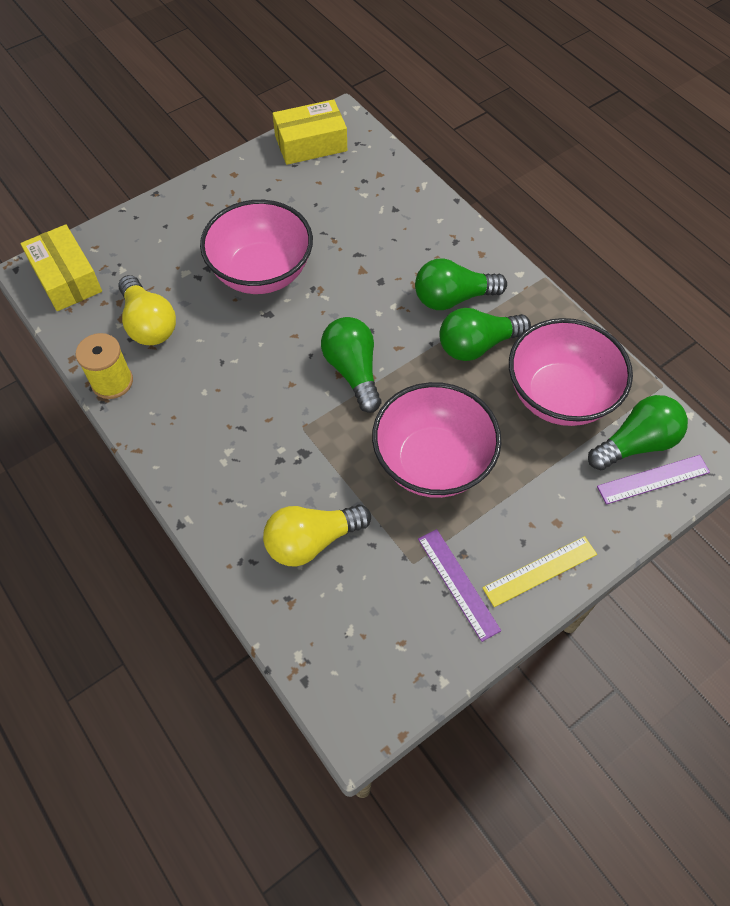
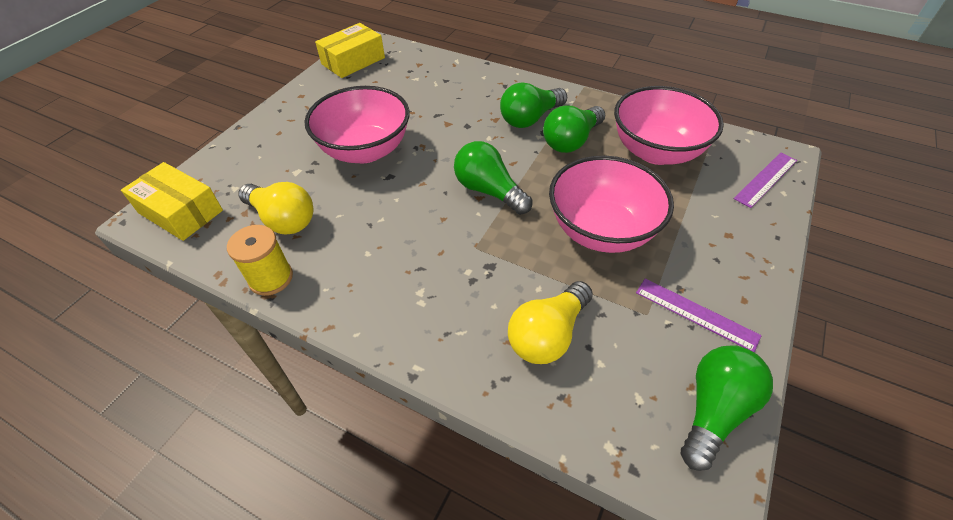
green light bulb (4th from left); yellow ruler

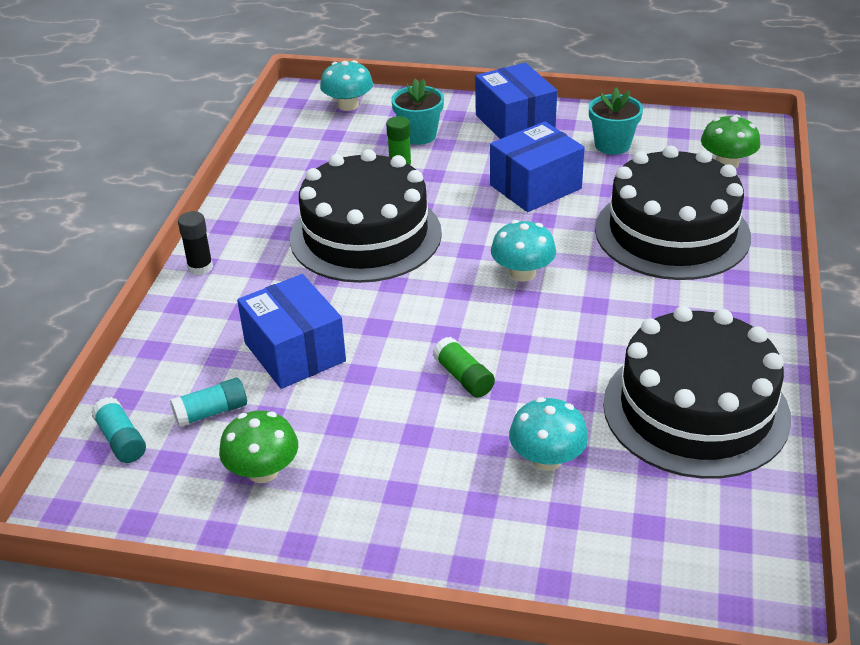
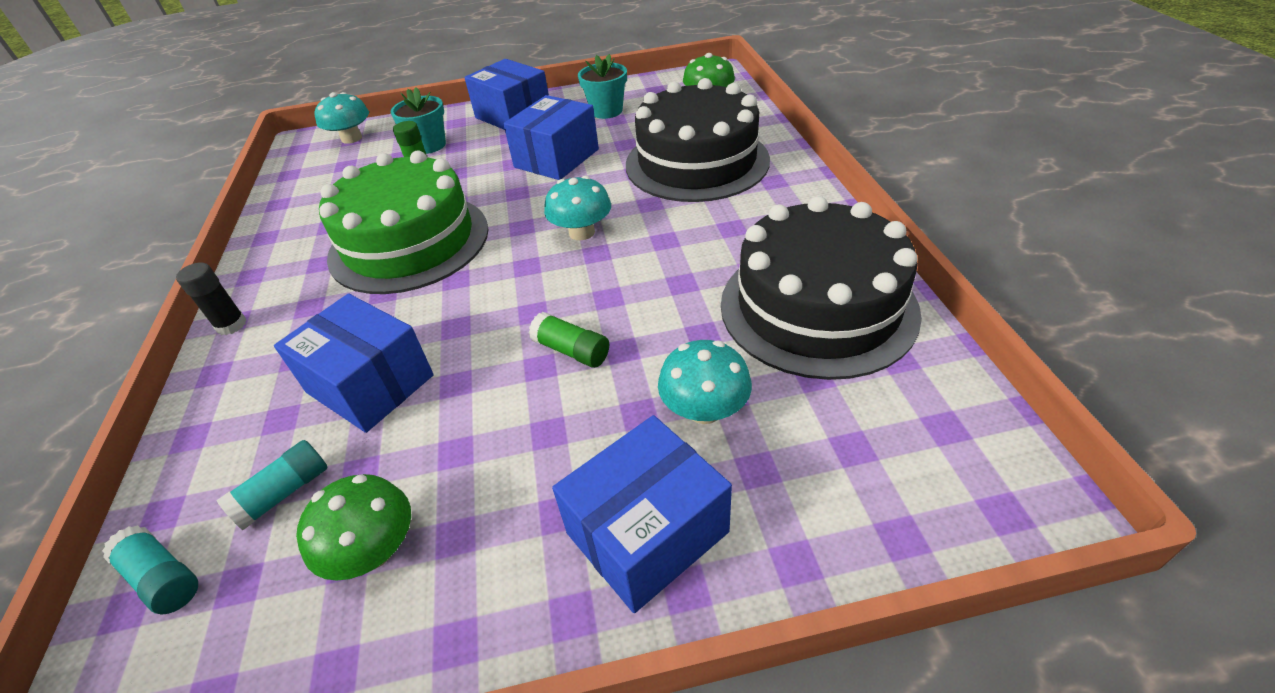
green cake; blue box (4th from left)

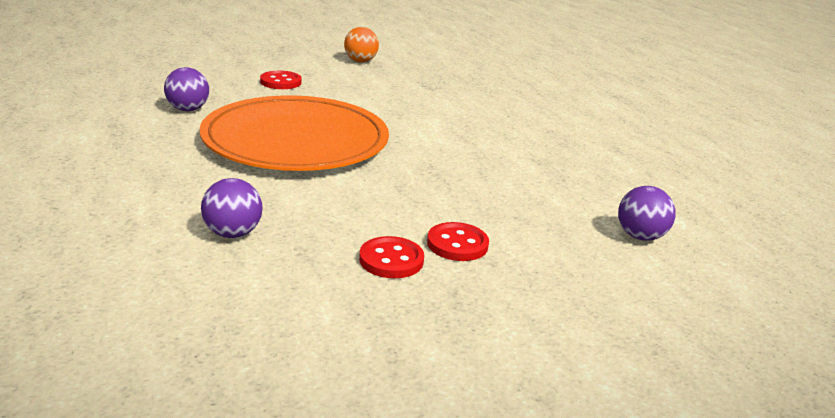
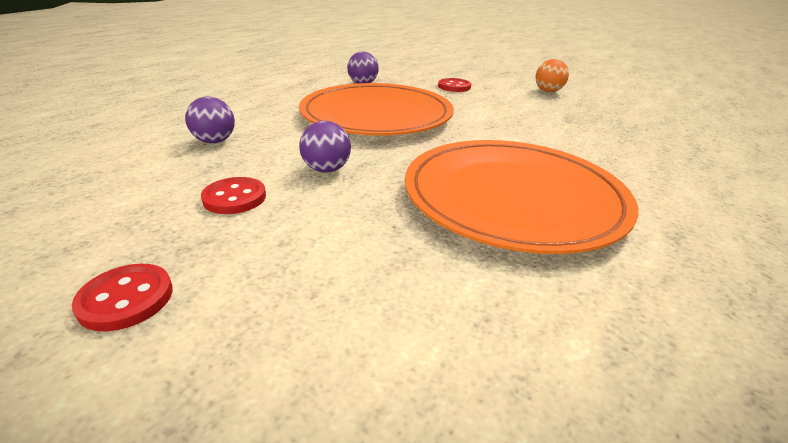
purple ball (2nd from left); red button (1st from left); orange plate (2nd from left)

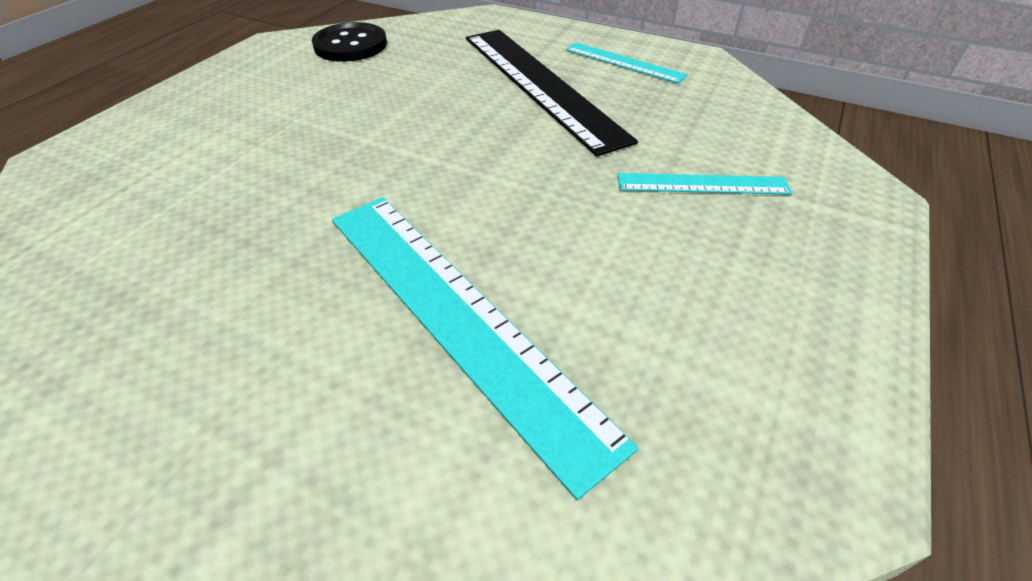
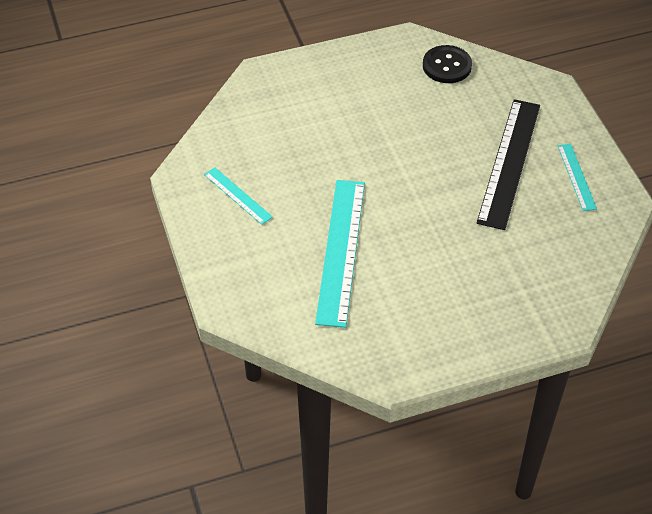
turquoise ruler (1st from left)

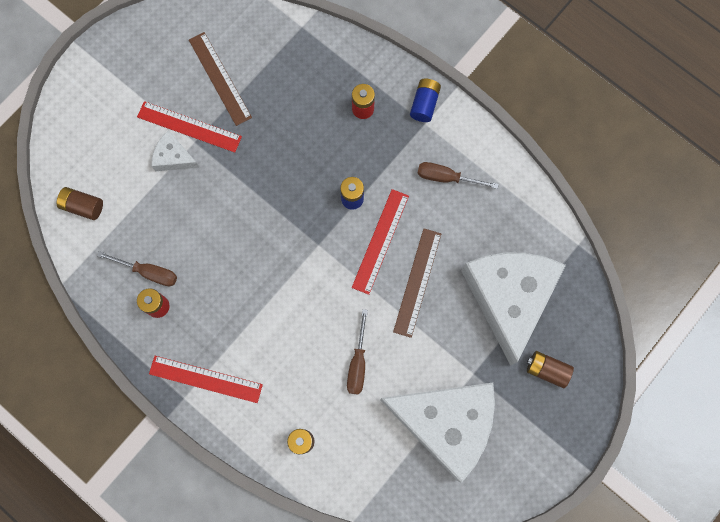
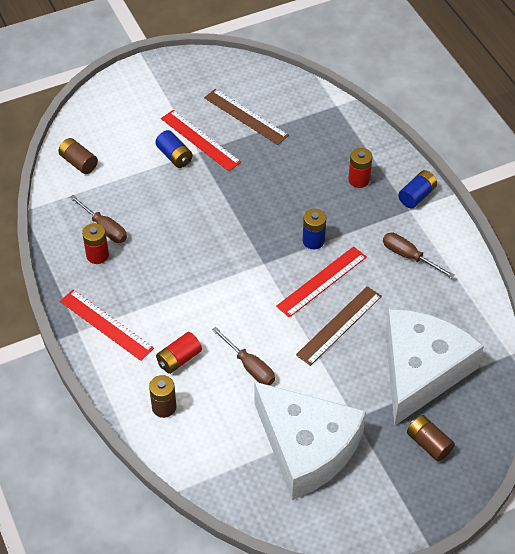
brown ruler (1st from left); blue battery (1st from left); brown screwdriver (2nd from left); red battery (2nd from left)

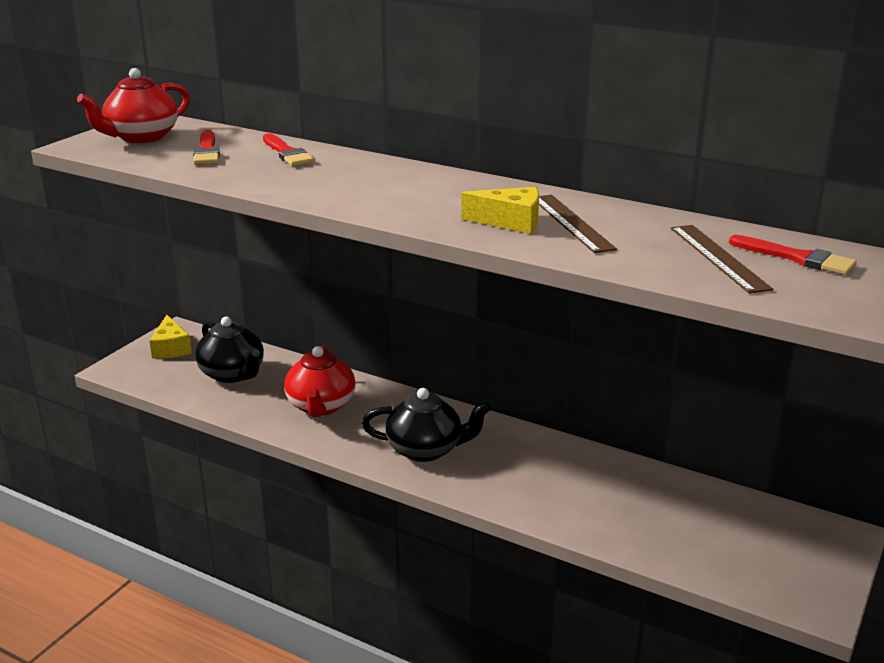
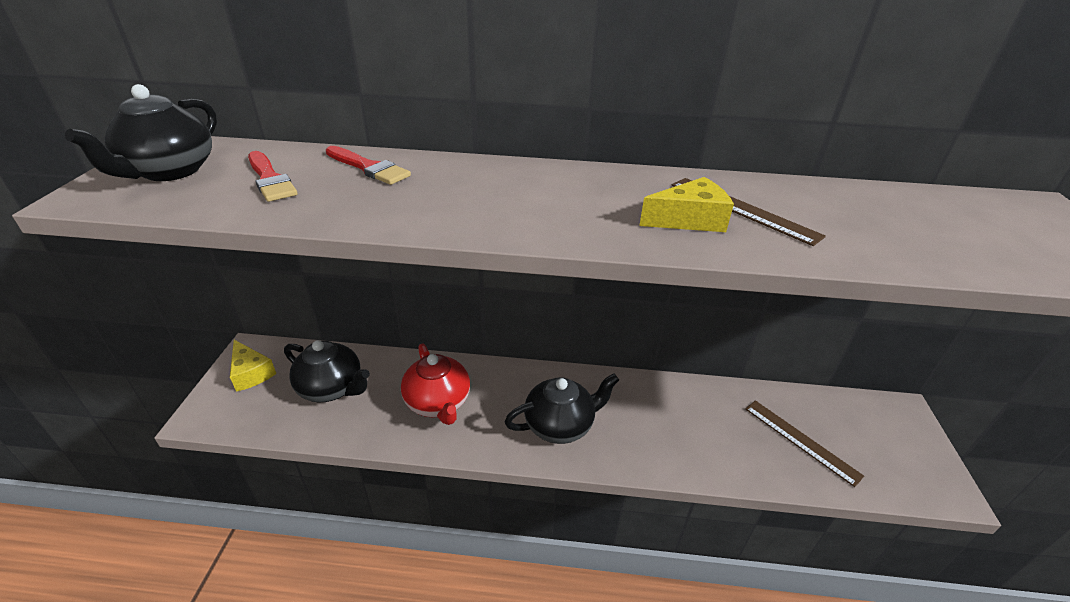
black teapot (1st from left); brown ruler (2nd from left); red brush (3rd from left in the first image)

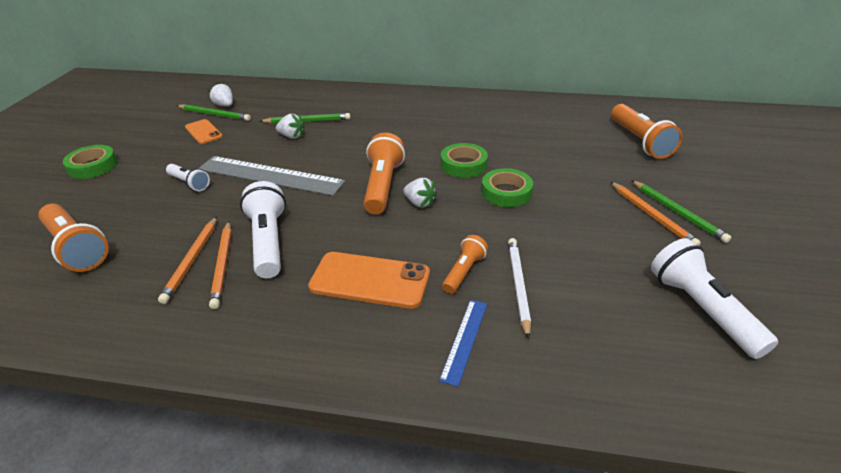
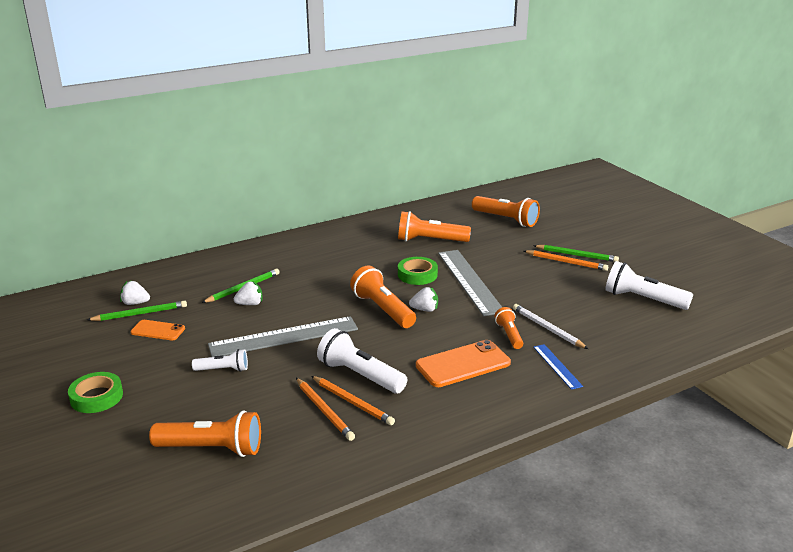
grey ruler (2nd from left); orange flashlight (3rd from left)

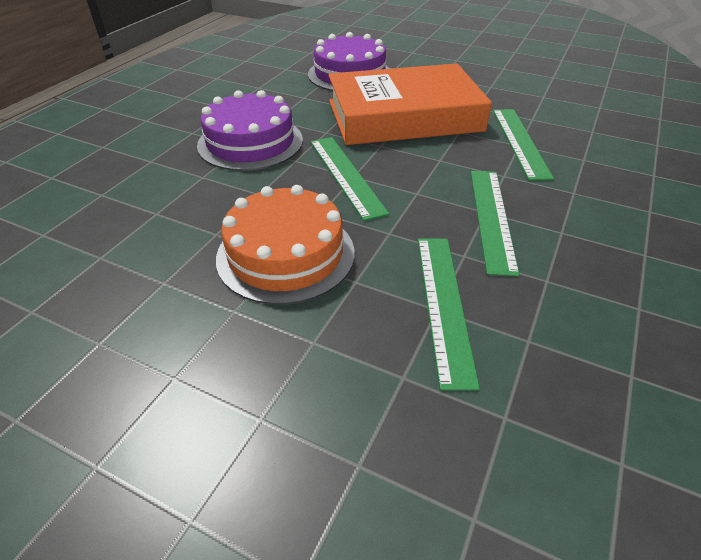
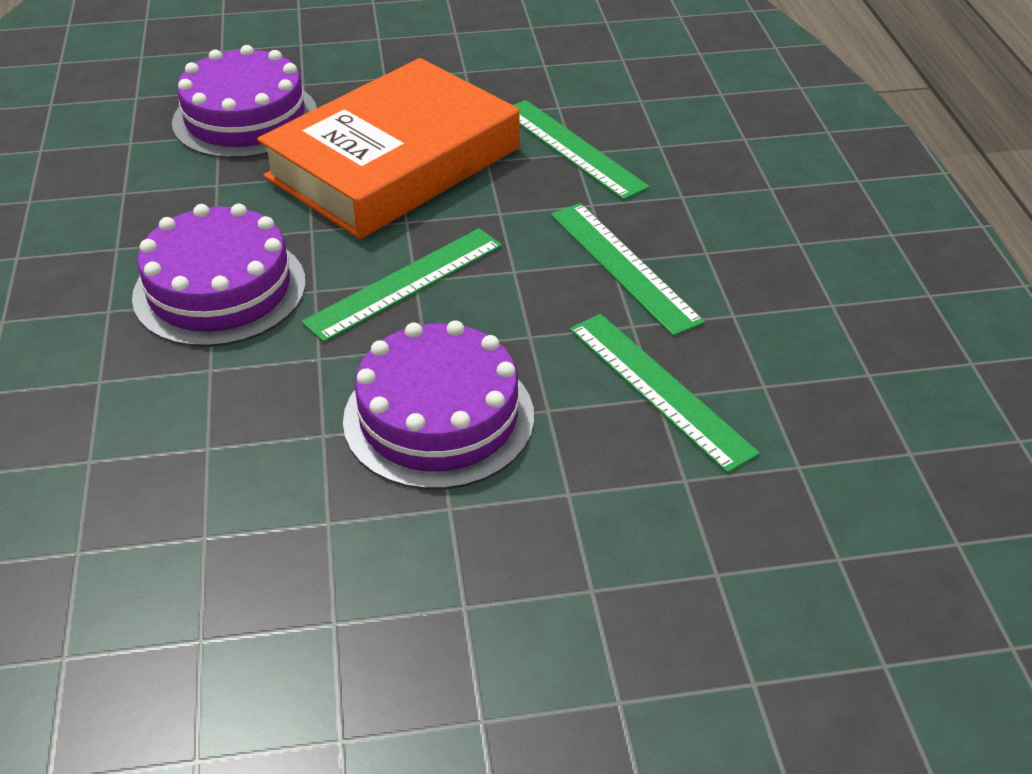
green ruler (1st from left); purple cake (3rd from left)

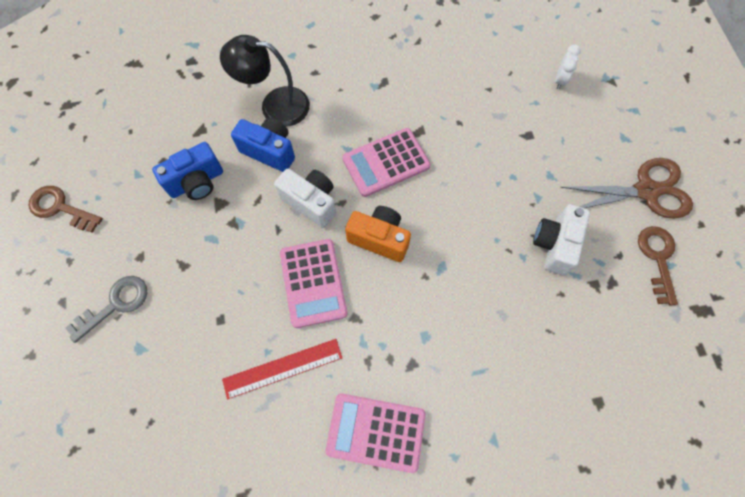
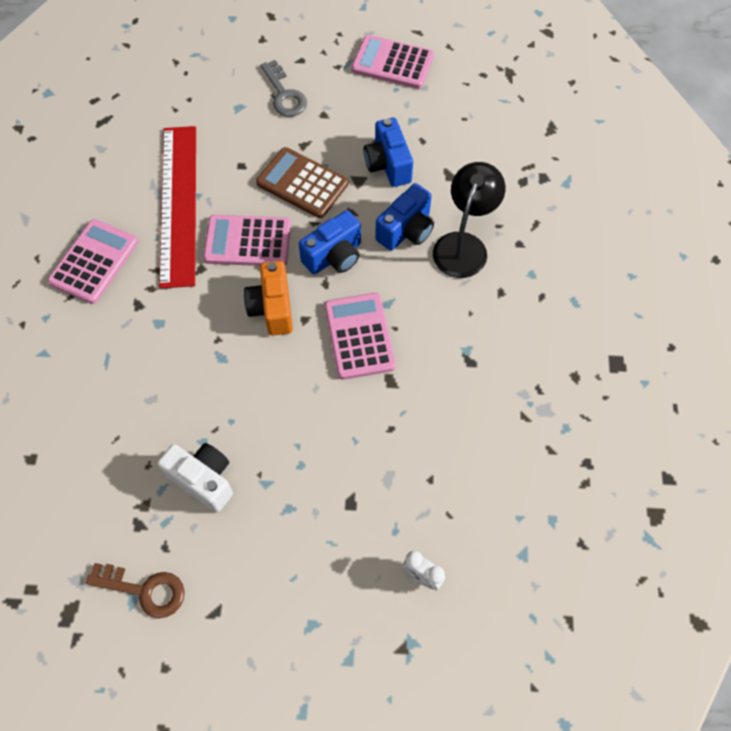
brown scissors; blue camera (1st from left); pink calculator (4th from left); orange camera; red ruler; brown calculator

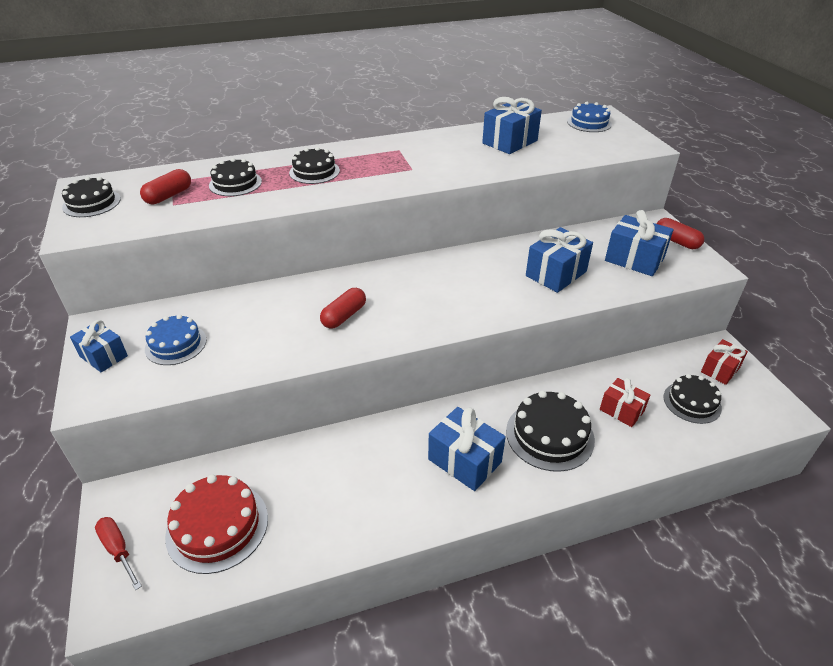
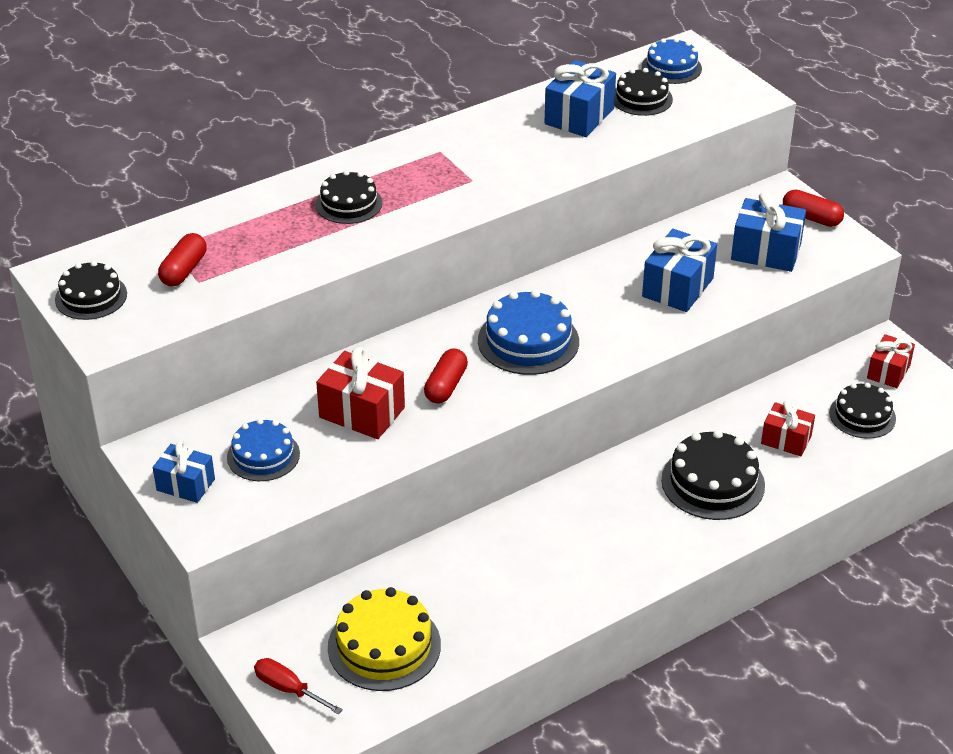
black cake (3rd from left); blue gift (2nd from left in the first image); yellow cake; blue cake (2nd from left); red gift (1st from left)

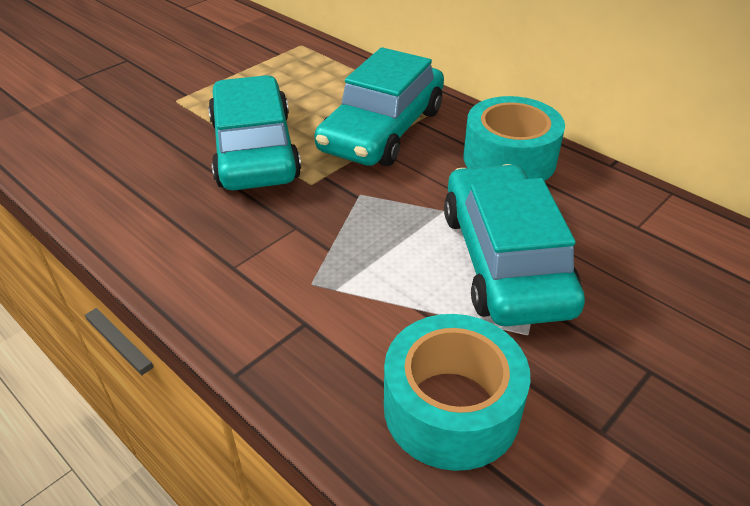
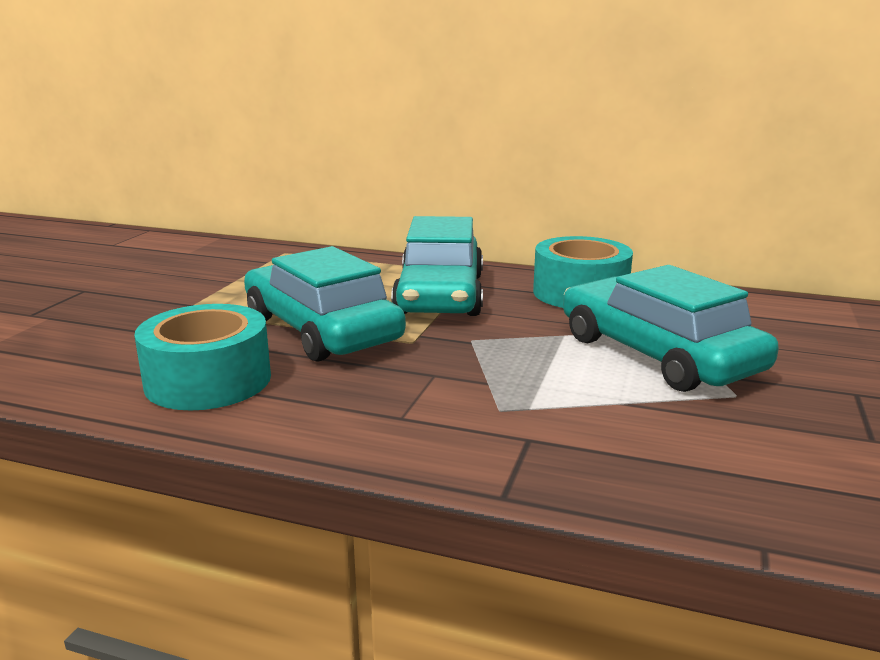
turquoise tape (1st from left)

